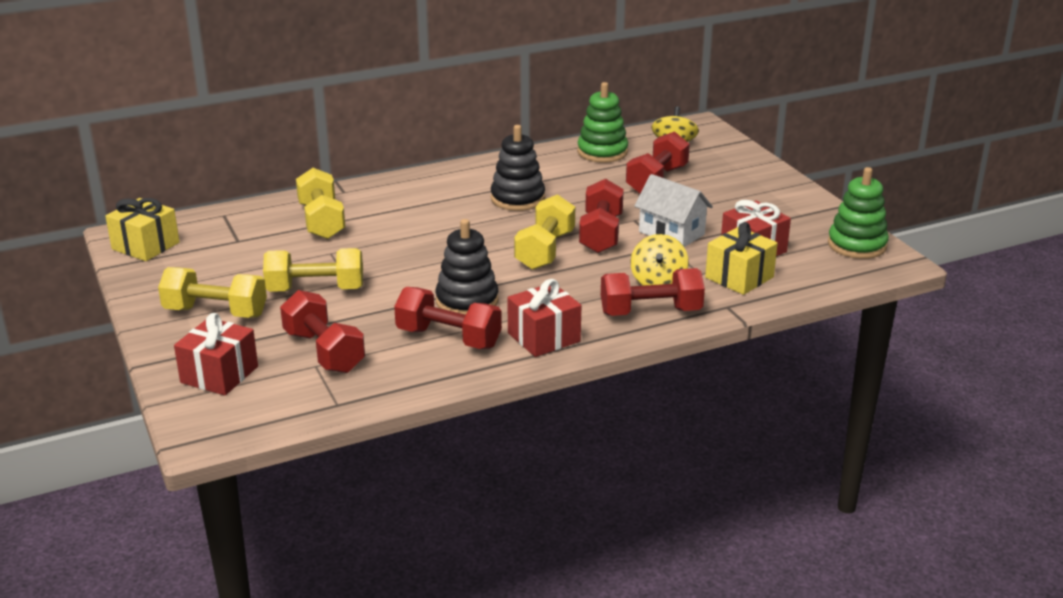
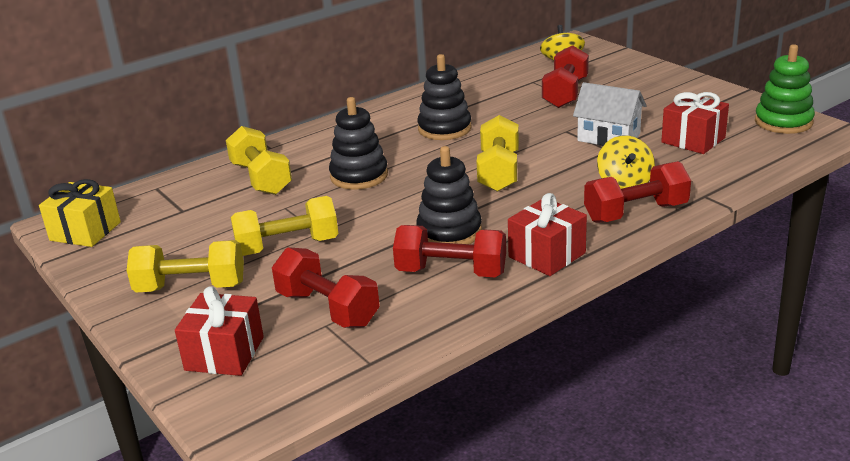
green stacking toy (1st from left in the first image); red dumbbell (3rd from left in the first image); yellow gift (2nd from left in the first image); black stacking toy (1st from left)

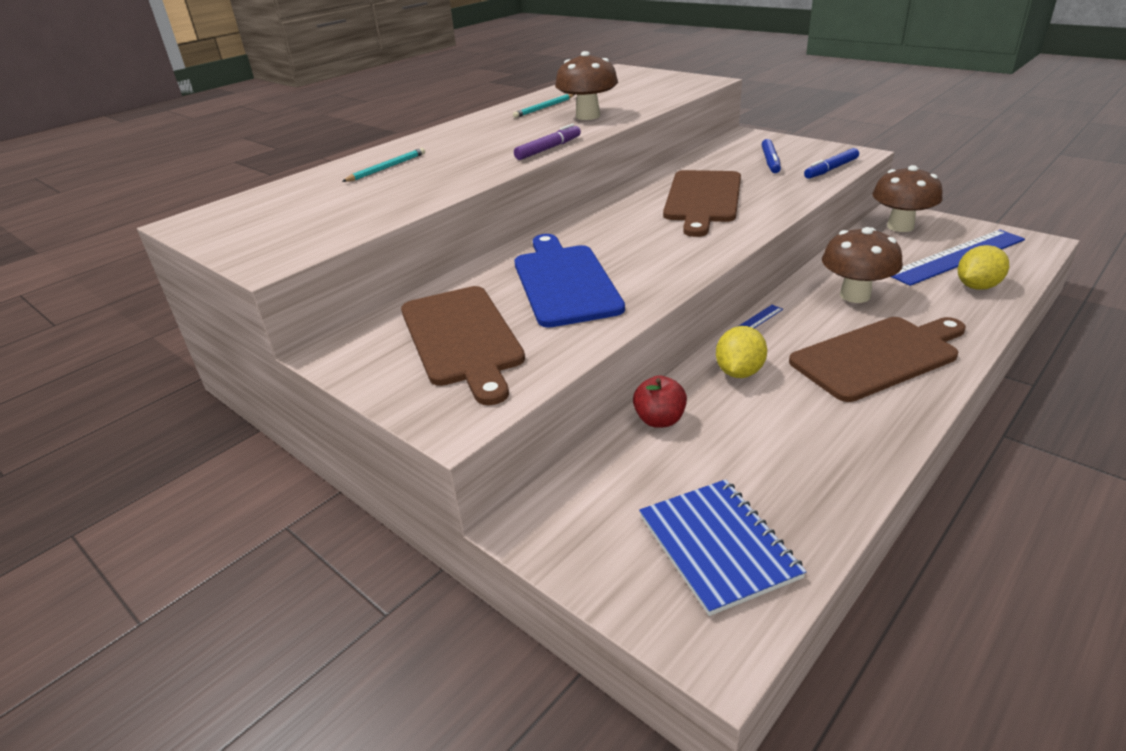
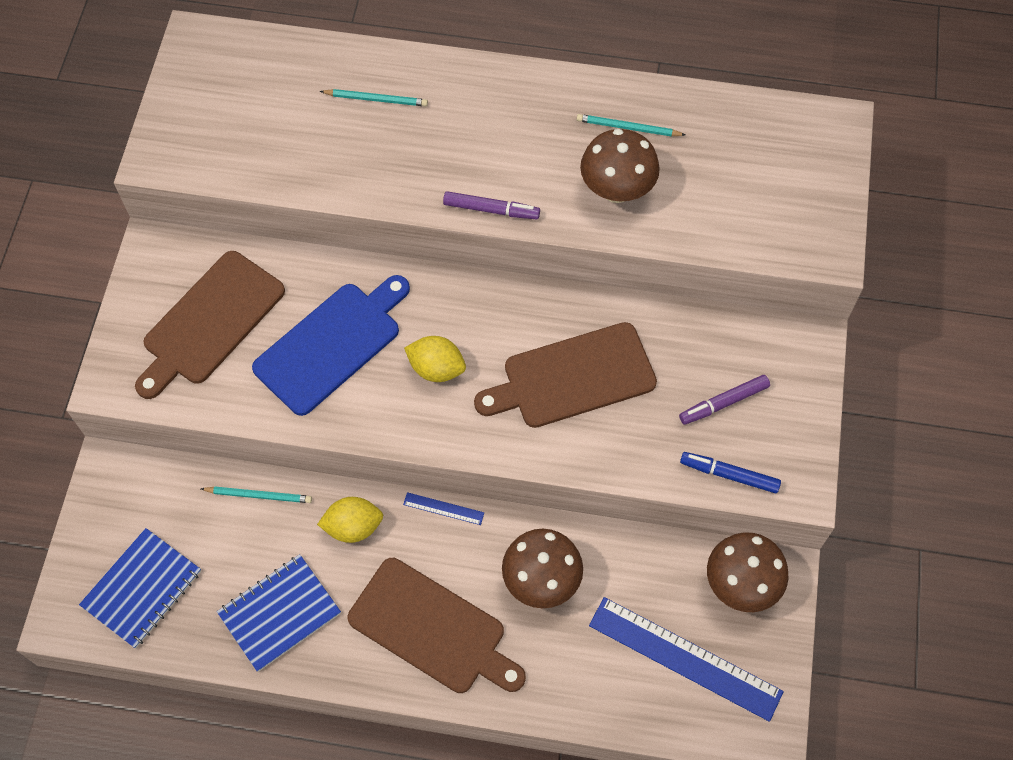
purple marker (2nd from left); yellow lemon (2nd from left); turquoise pencil (1st from left); blue notebook (2nd from left)

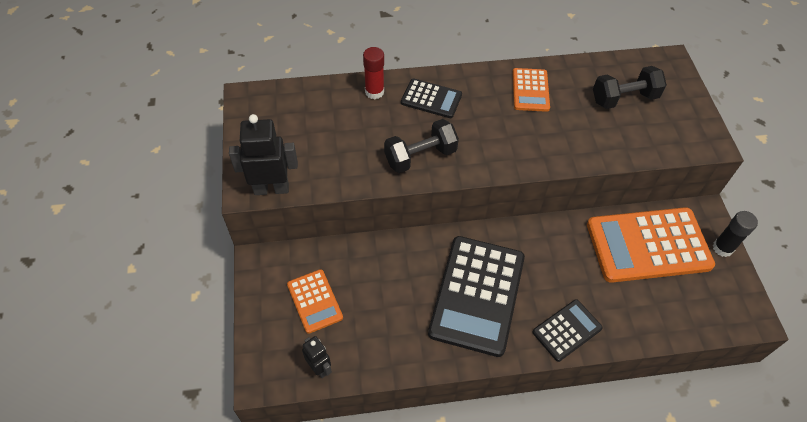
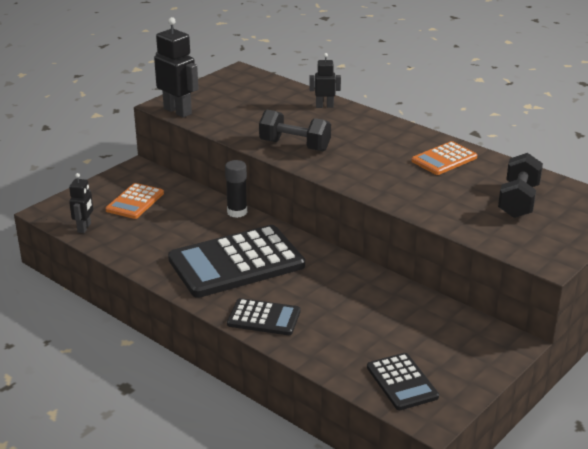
black robot (3rd from left); black dumbbell (2nd from left); black calculator (3rd from left); orange calculator (3rd from left in the first image); black glue stick

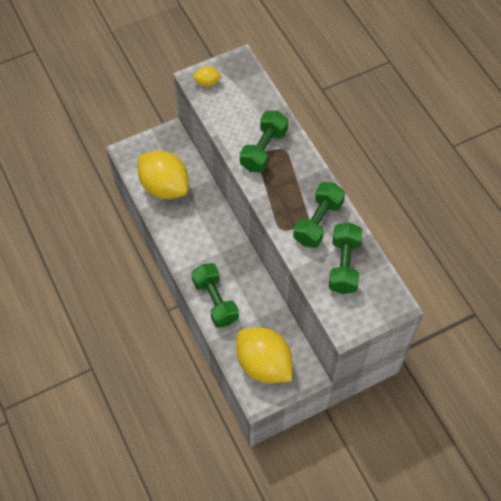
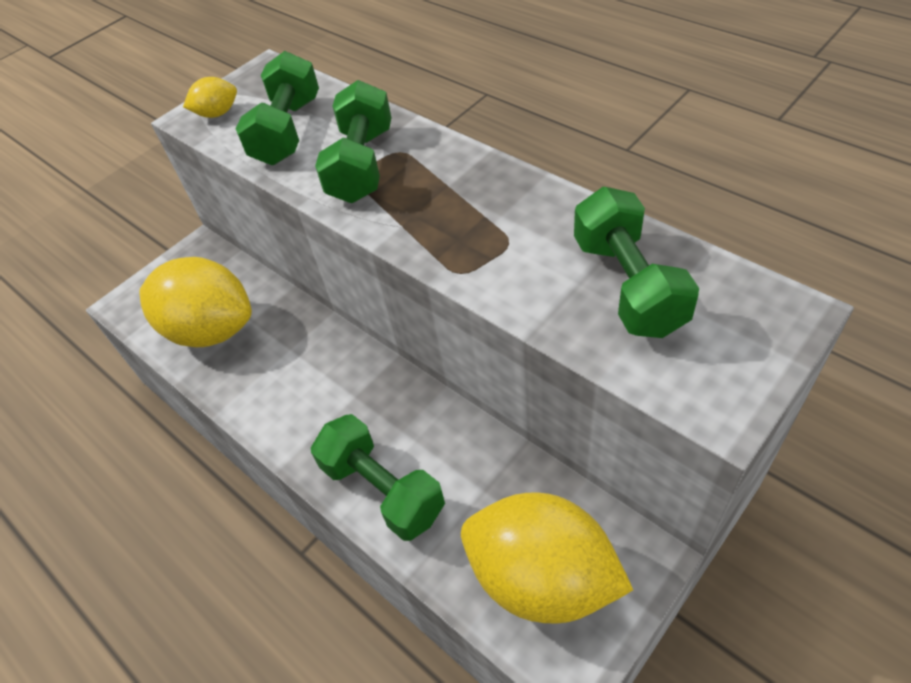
green dumbbell (1st from left)

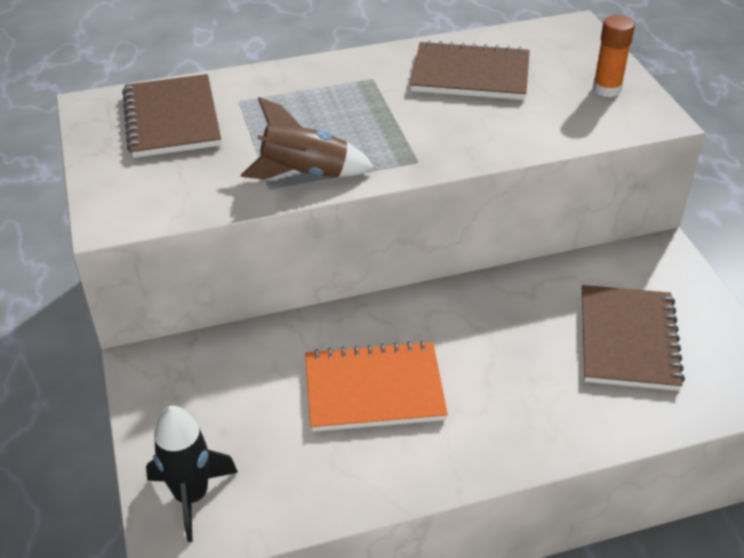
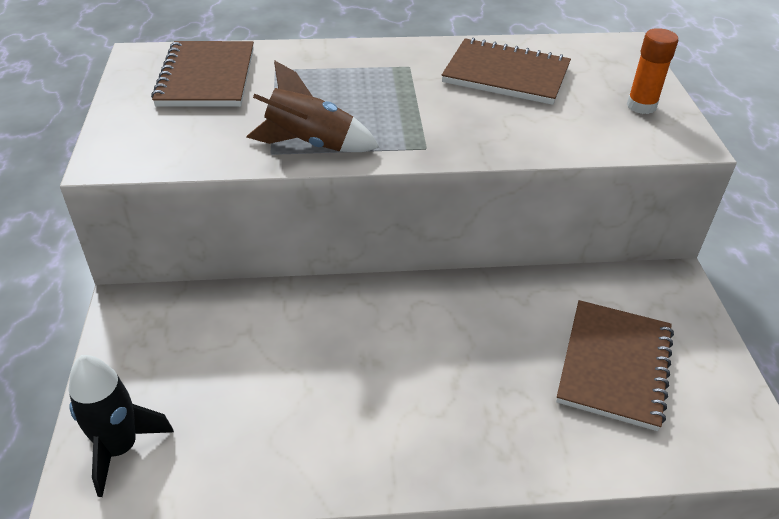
orange notebook

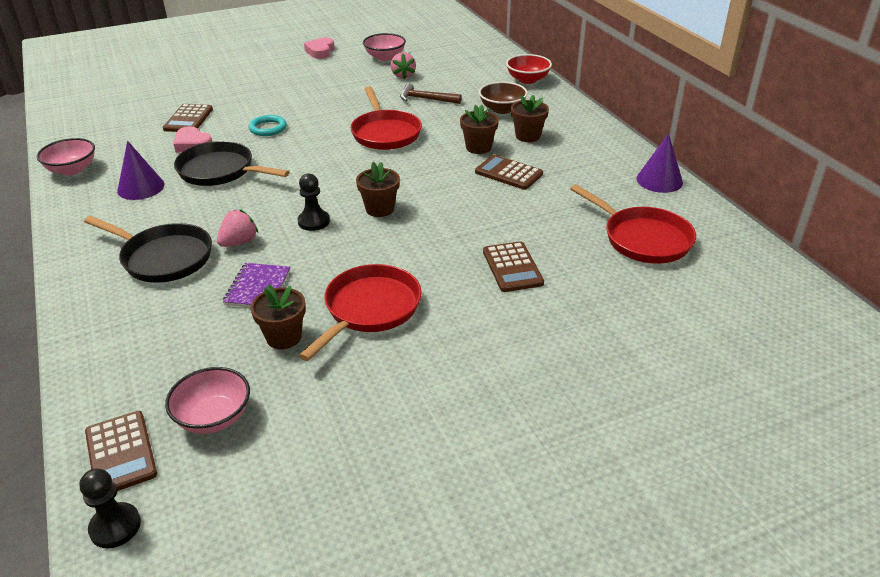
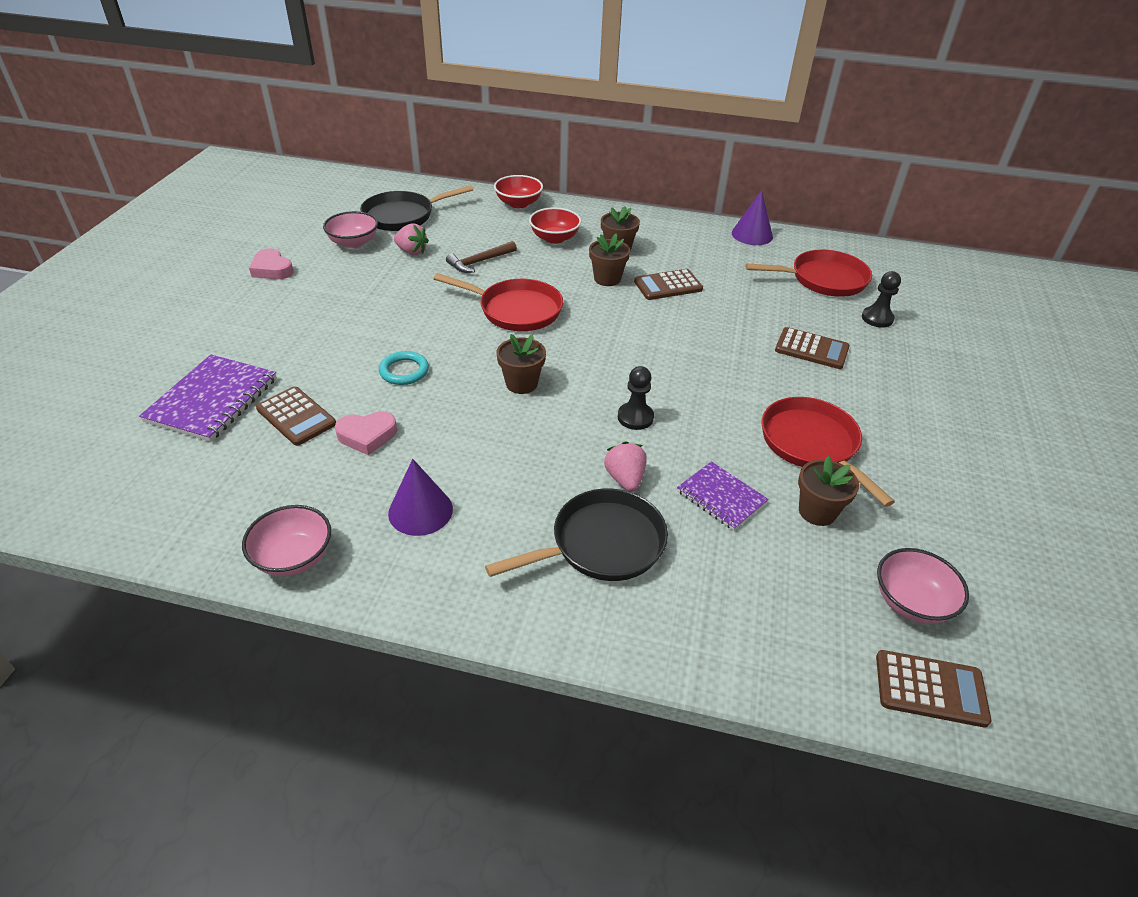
red bowl (2nd from left); black pan (1st from left); brown flower pot (1st from left); black pawn (2nd from left); purple notebook (1st from left)

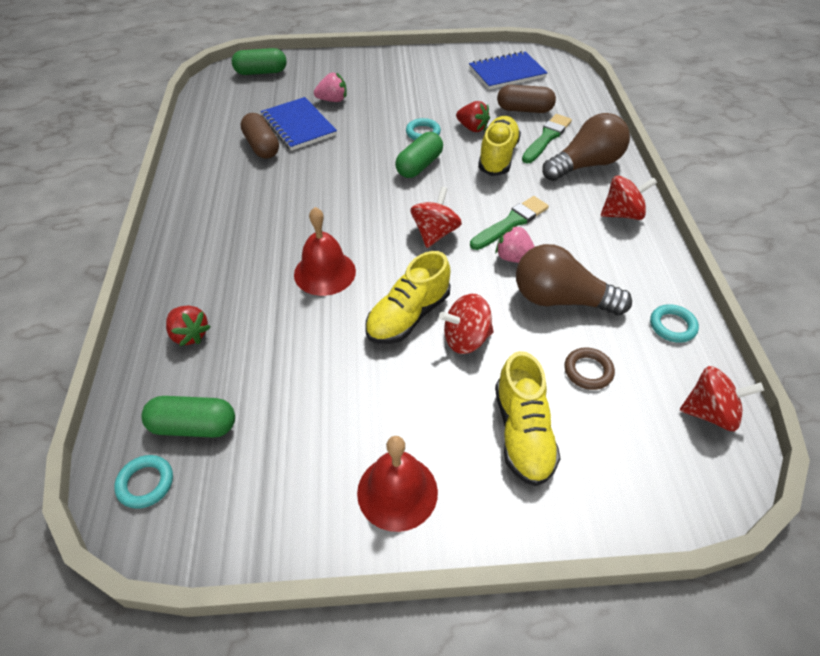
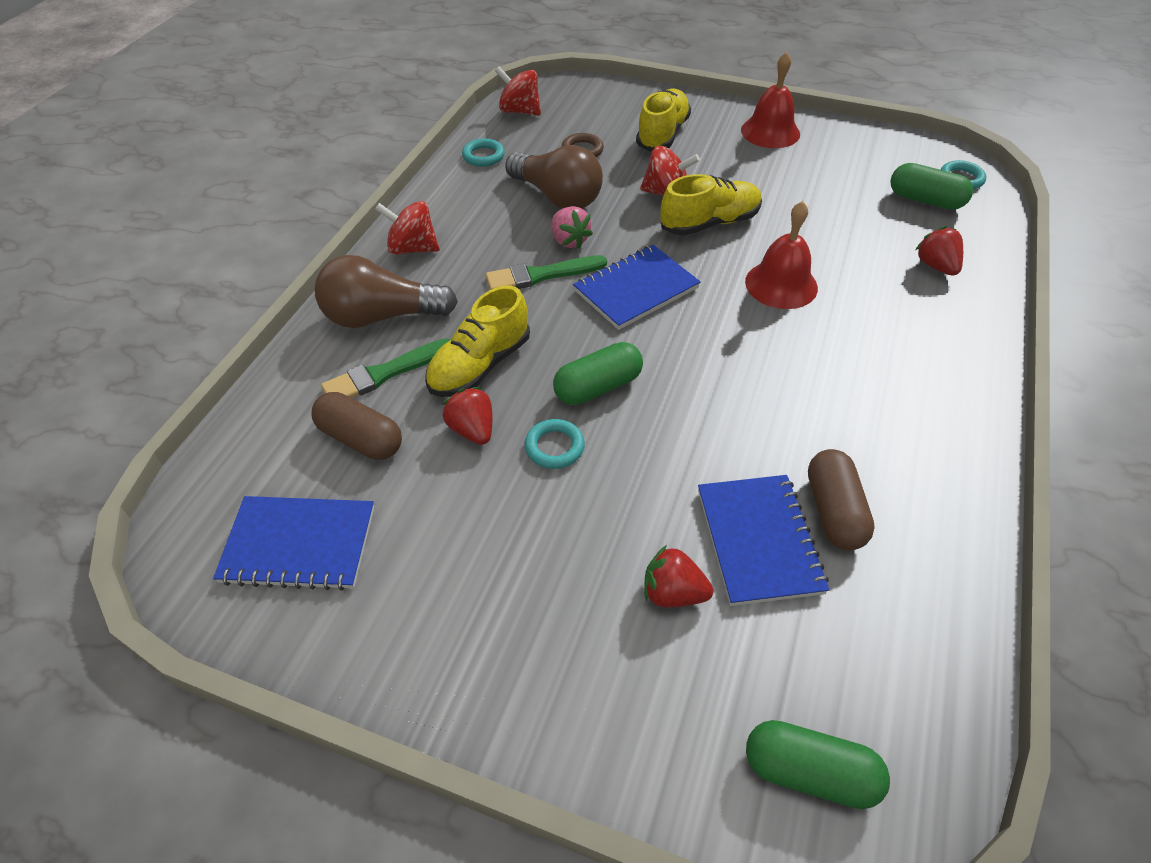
red strawberry (2nd from left); blue notebook (2nd from left)

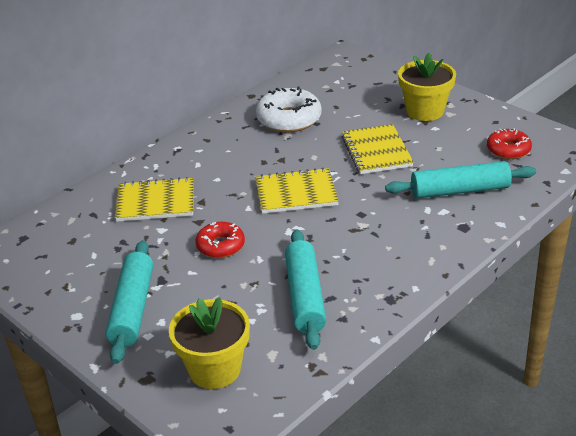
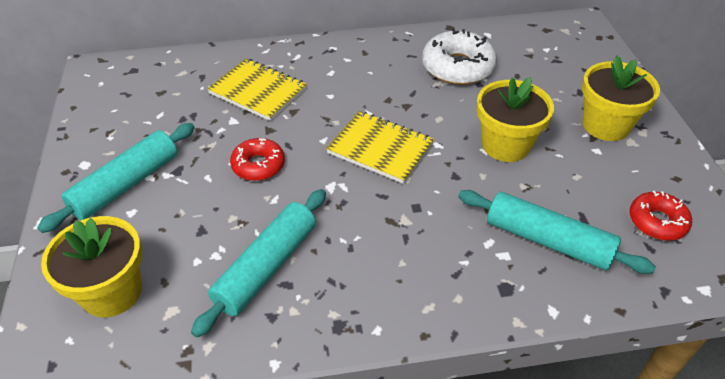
yellow flower pot (2nd from left)

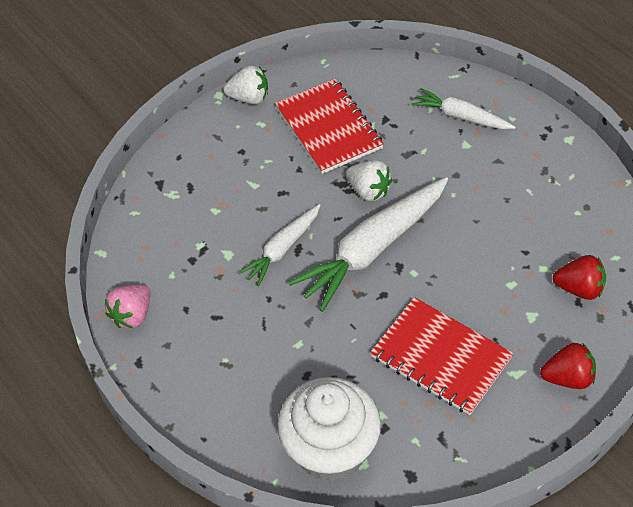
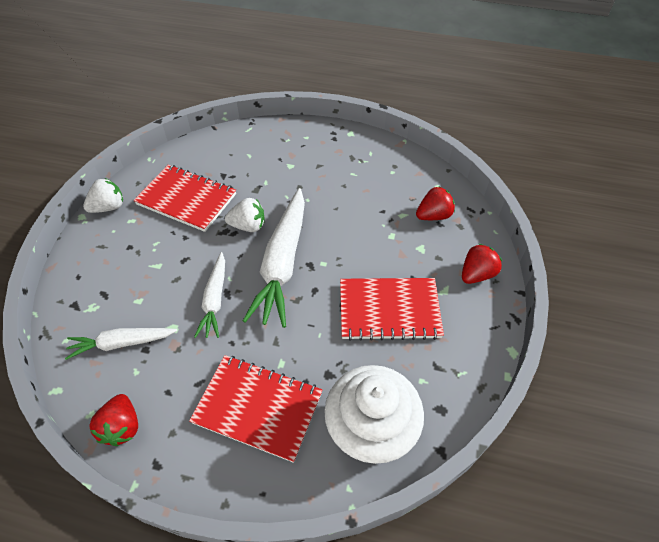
white carrot (1st from left); red strawberry (1st from left); red notebook (2nd from left)

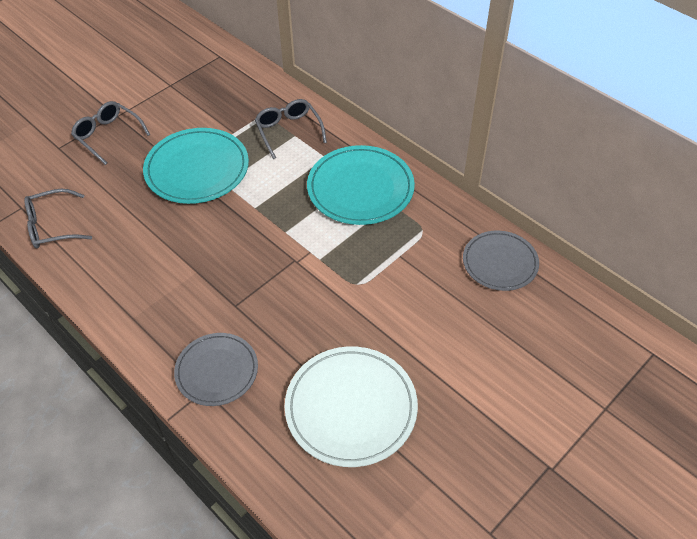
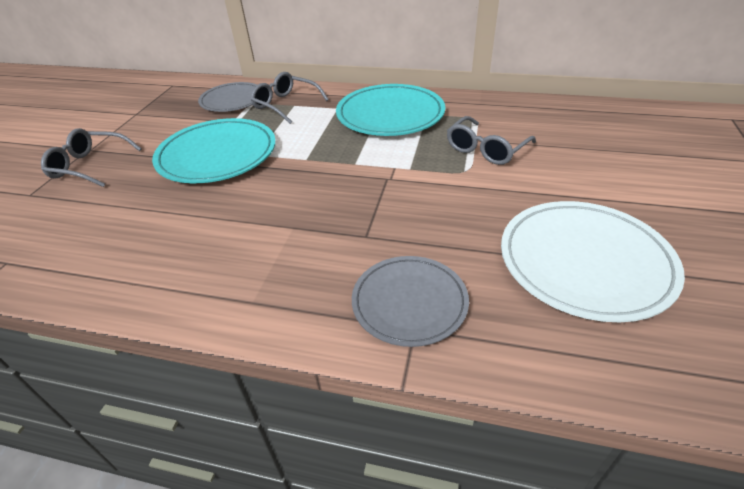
grey glasses (3rd from left); grey plate (1st from left)

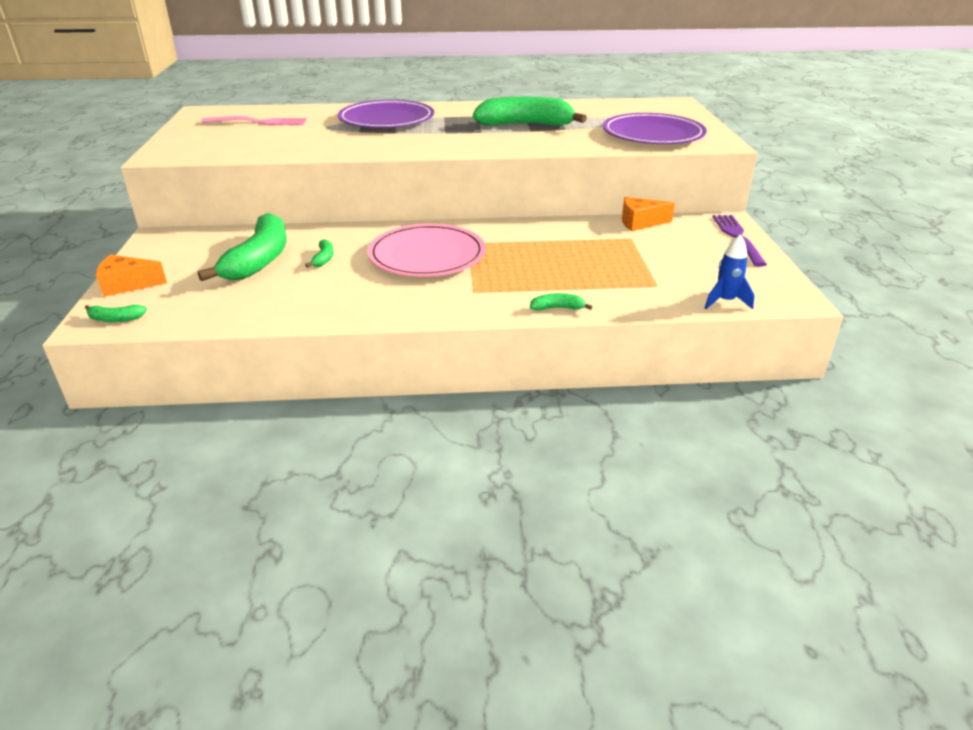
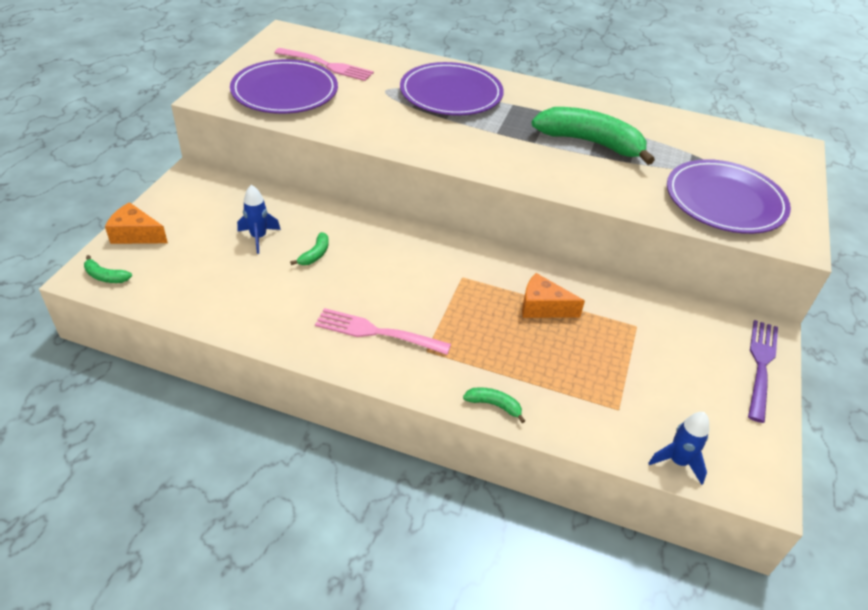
orange cheese (2nd from left); blue rocket (1st from left); pink plate; purple plate (1st from left); pink fork (2nd from left)

